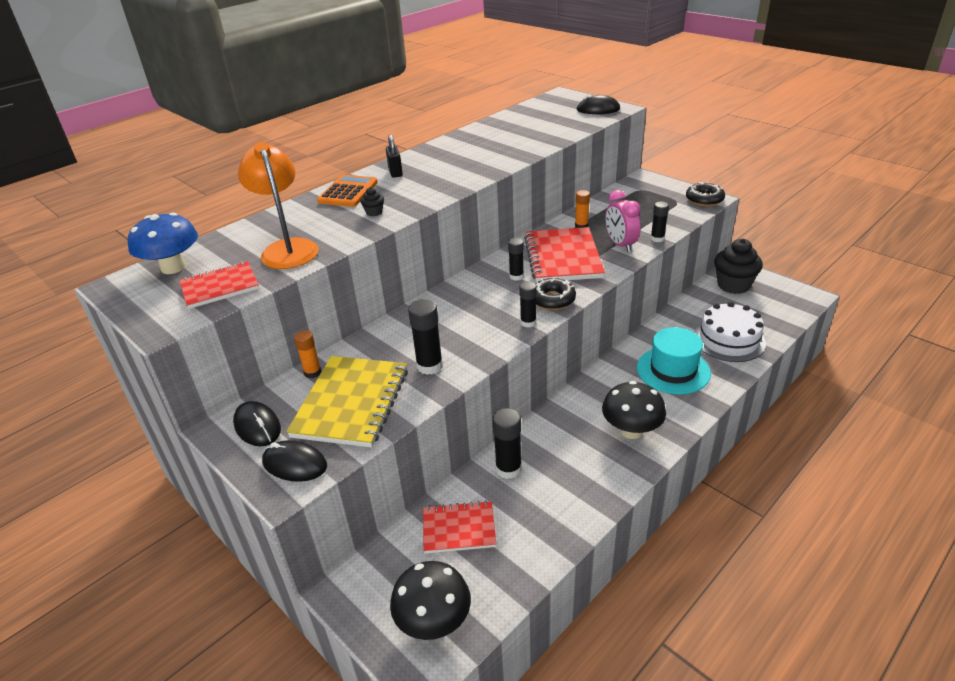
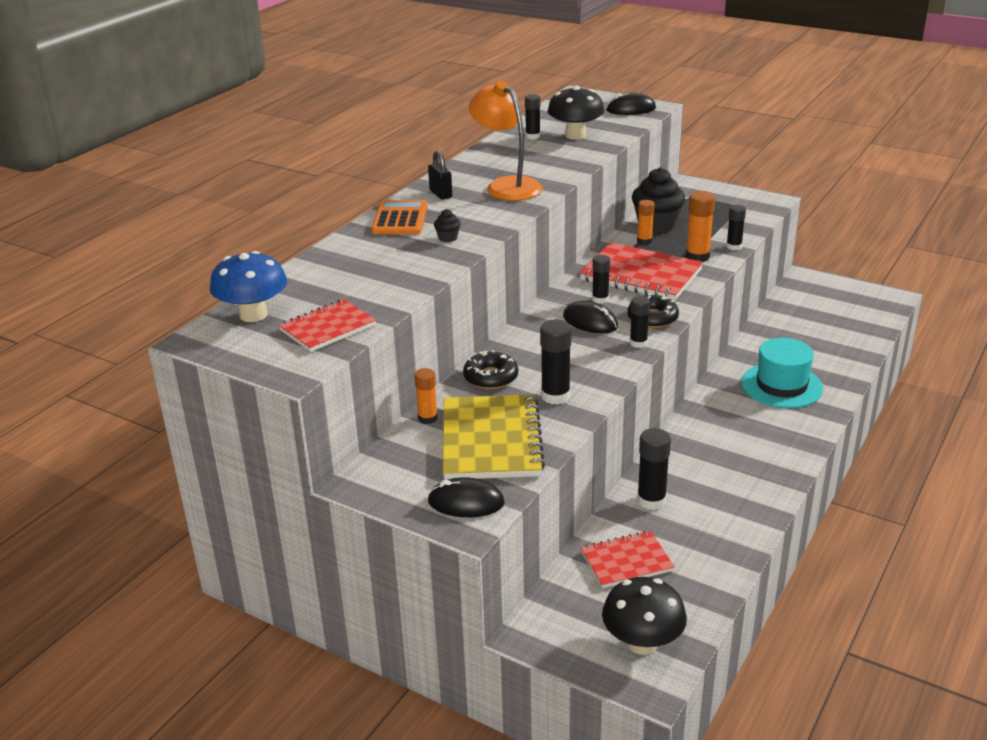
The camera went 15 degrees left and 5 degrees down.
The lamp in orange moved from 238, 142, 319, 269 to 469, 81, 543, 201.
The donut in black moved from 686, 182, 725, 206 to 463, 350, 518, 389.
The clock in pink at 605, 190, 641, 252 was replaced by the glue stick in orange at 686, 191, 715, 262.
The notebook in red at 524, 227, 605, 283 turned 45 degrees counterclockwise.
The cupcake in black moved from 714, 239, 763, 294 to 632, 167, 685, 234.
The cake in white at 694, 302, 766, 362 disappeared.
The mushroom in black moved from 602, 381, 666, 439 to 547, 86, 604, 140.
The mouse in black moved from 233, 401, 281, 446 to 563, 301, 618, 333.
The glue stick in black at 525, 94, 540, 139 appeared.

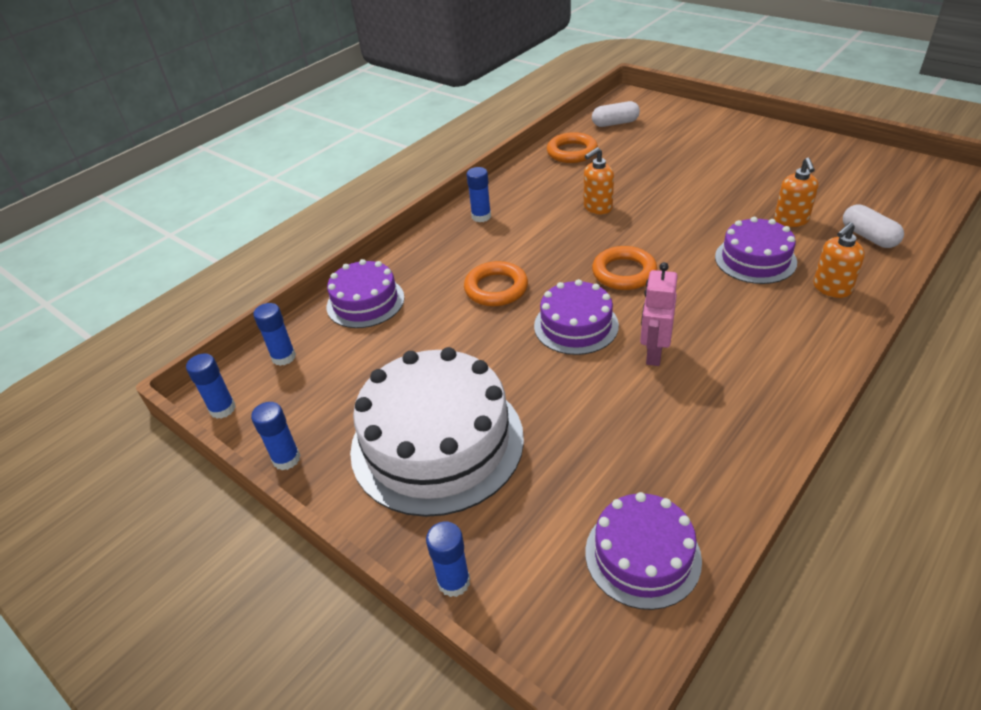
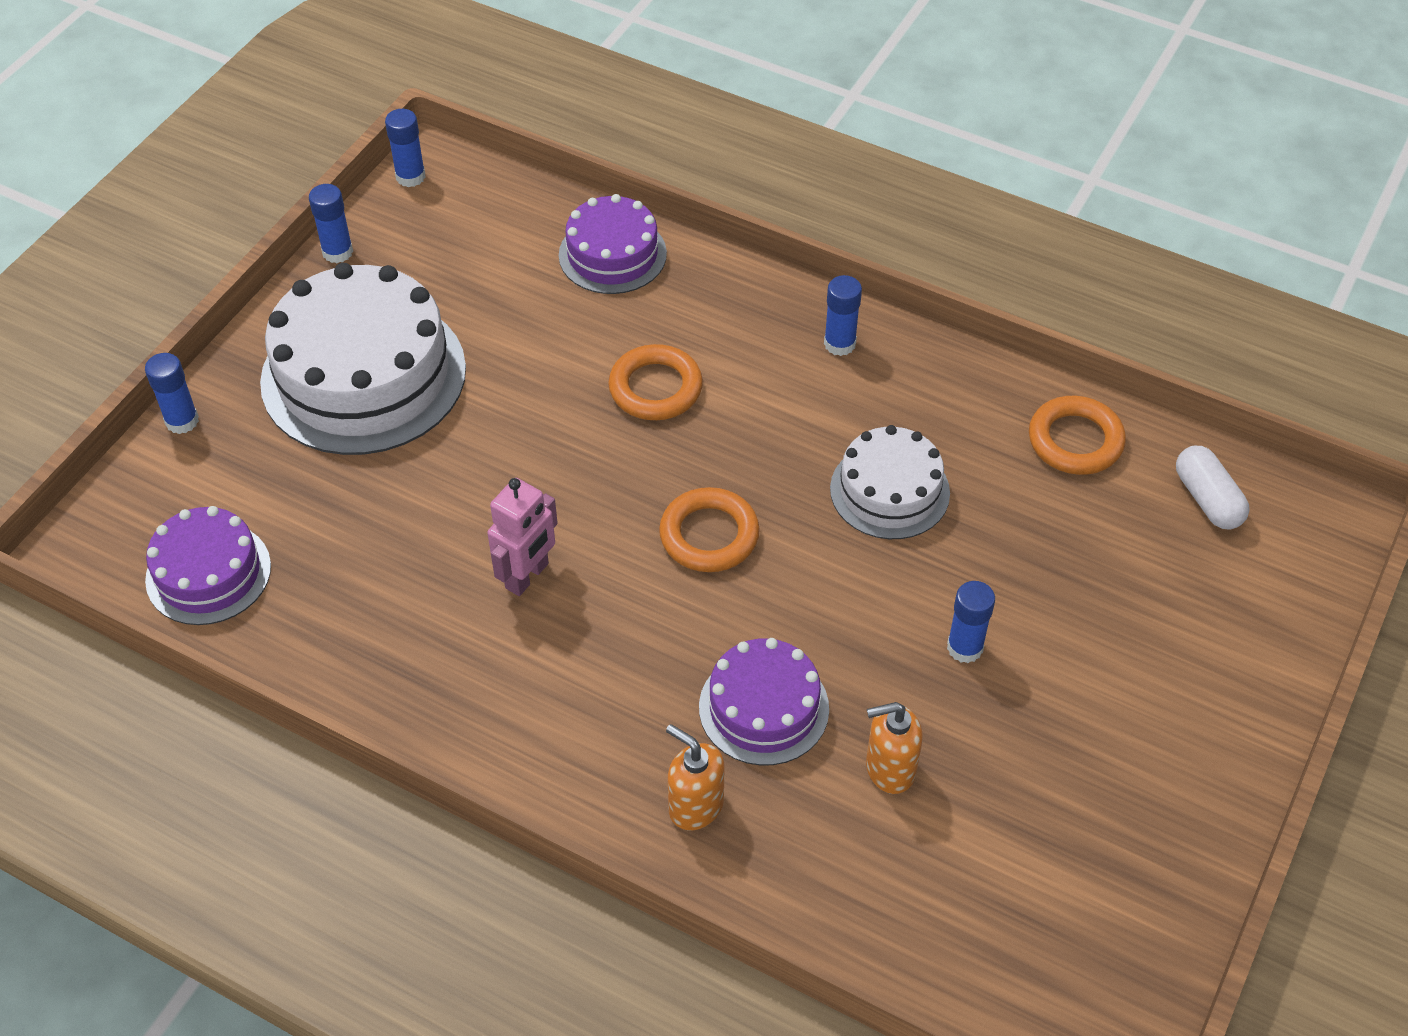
The camera went 75 degrees right and 10 degrees up.
The soap dispenser in orange at 583, 147, 614, 214 was replaced by the cake in white at 830, 425, 950, 539.
The capsule in white at 843, 204, 904, 248 disappeared.
The robot in pink at 640, 262, 678, 366 turned 120 degrees clockwise.
The cake in purple at 534, 279, 619, 355 disappeared.
The glue stick in blue moved from 253, 303, 296, 366 to 947, 581, 995, 663.

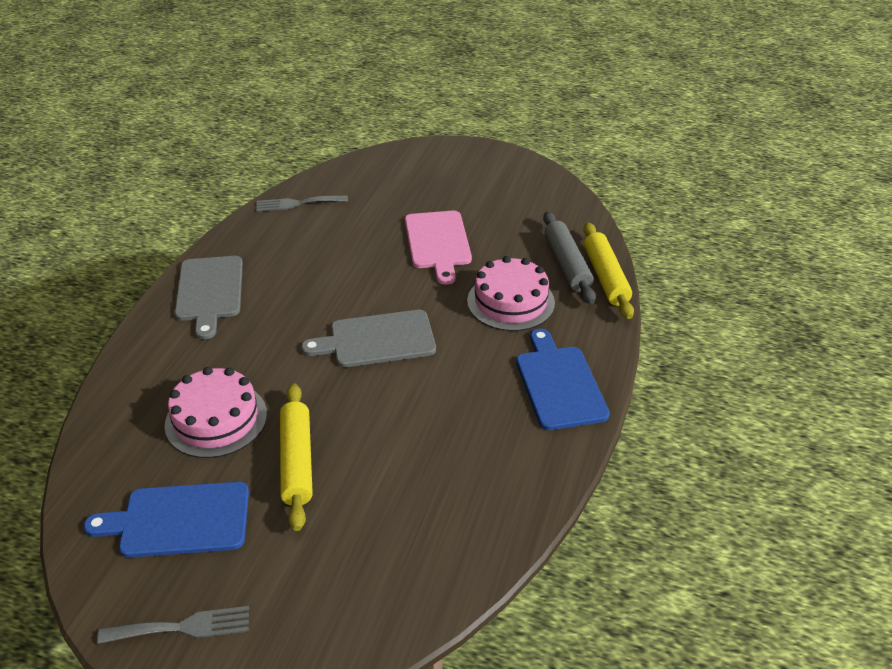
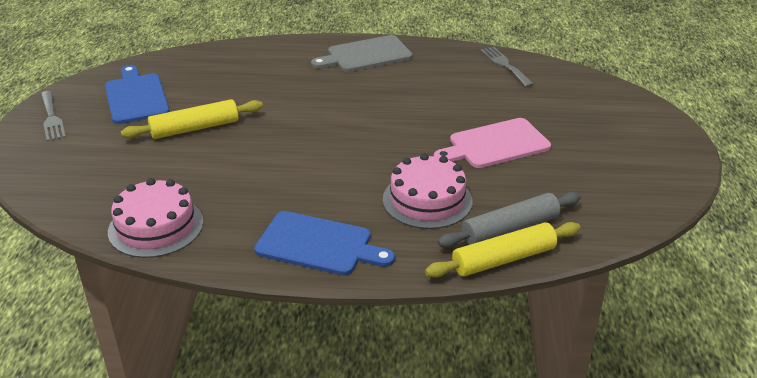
The camera went 75 degrees right and 5 degrees down.
The cutting board in grey at 301, 310, 436, 367 disappeared.
The cutting board in blue at 516, 329, 610, 430 turned 45 degrees clockwise.
The cake in pink moved from 165, 367, 267, 458 to 108, 178, 203, 258.

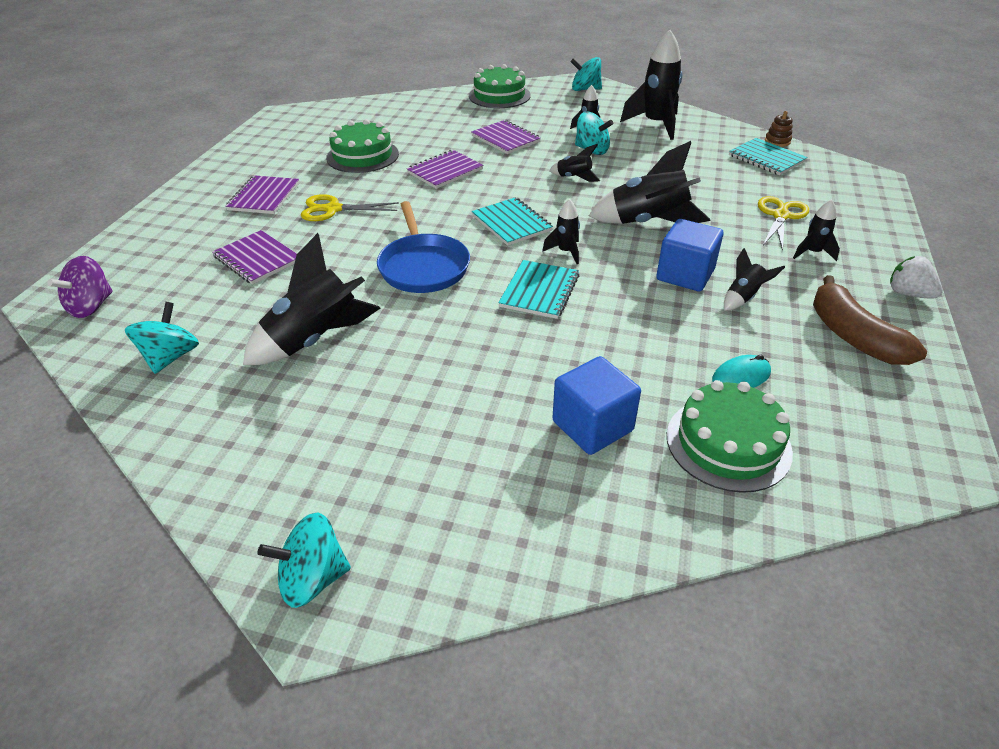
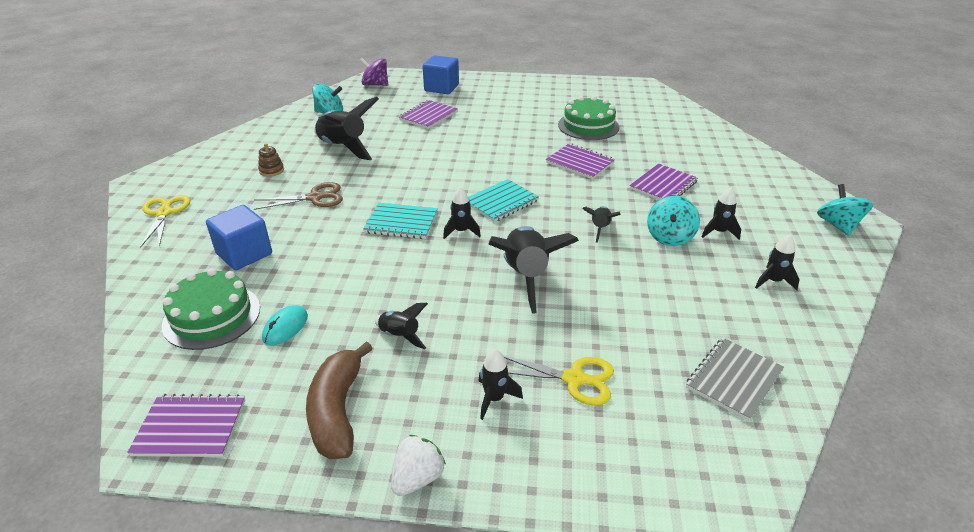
The camera went 80 degrees right and 5 degrees down.
The rocket in black at 620, 30, 682, 140 changed to 0.50 times the size.
The cake in green at 469, 64, 531, 108 disappeared.
The stacking toy in brown moved from 765, 111, 793, 147 to 258, 143, 284, 177.
The notebook in turquoise at 729, 138, 808, 175 became the notebook in grey at 686, 338, 784, 421.
The notebook in purple moved from 225, 175, 299, 214 to 127, 394, 246, 457.
The scissors in yellow moved from 301, 194, 399, 221 to 140, 195, 190, 248.
The pan in blue at 377, 201, 470, 293 disappeared.
The cube in blue moved from 656, 219, 723, 291 to 423, 55, 459, 94.
The banana in brown at 813, 275, 927, 365 turned 60 degrees counterclockwise.
The mouse in turquoise at 712, 355, 771, 388 turned 60 degrees clockwise.
The spinning top in turquoise at 258, 513, 351, 608 disappeared.
The scissors in brown at 254, 182, 343, 210 appeared.

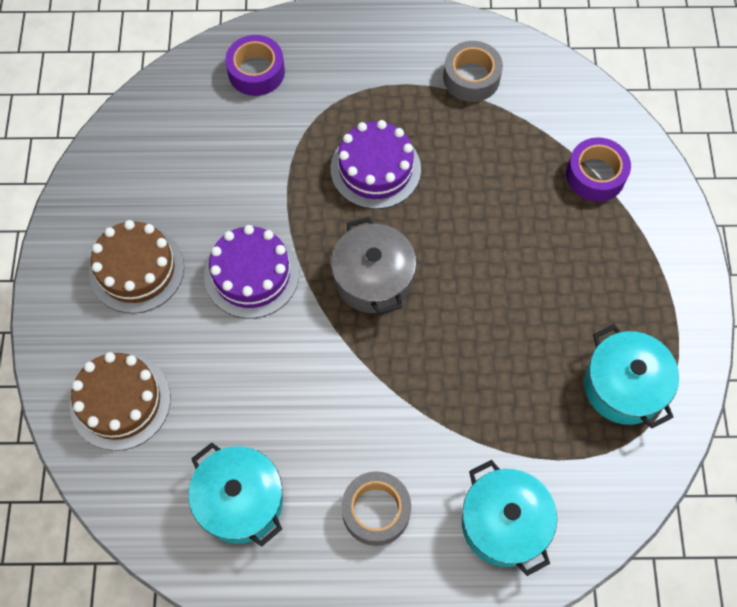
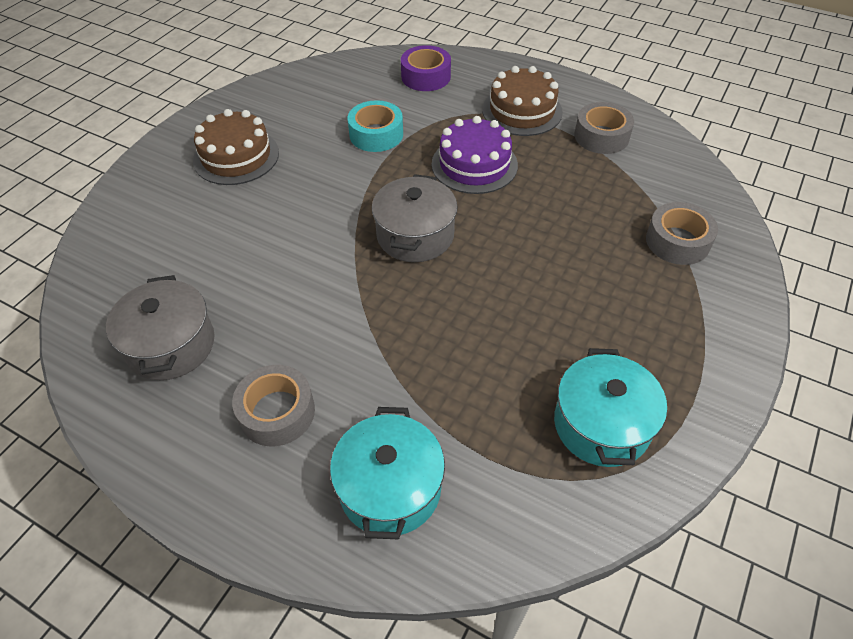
The camera went 30 degrees right and 15 degrees down.
The tape in purple at 566, 137, 631, 202 became the tape in grey at 646, 202, 718, 265.
The cake in purple at 204, 225, 299, 319 disappeared.
The cake in brown moved from 70, 352, 171, 451 to 482, 66, 563, 136.
The pot in turquoise at 188, 443, 283, 547 became the pot in grey at 106, 275, 215, 380.
The tape in turquoise at 348, 100, 403, 152 appeared.

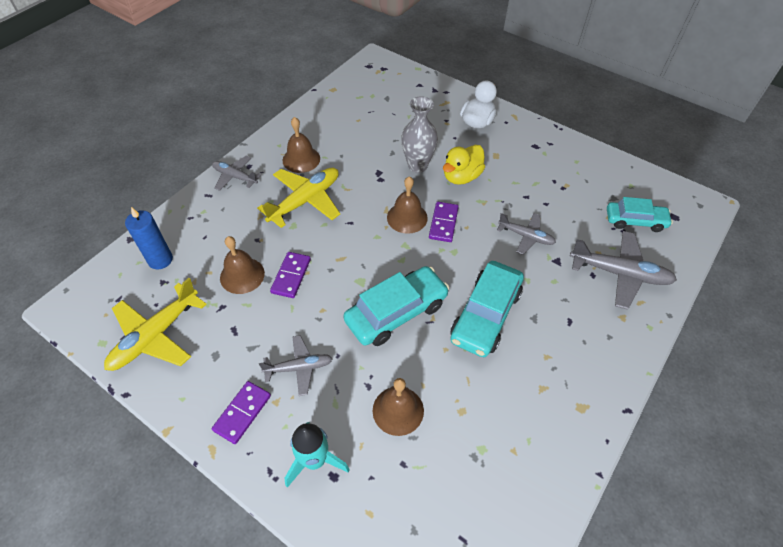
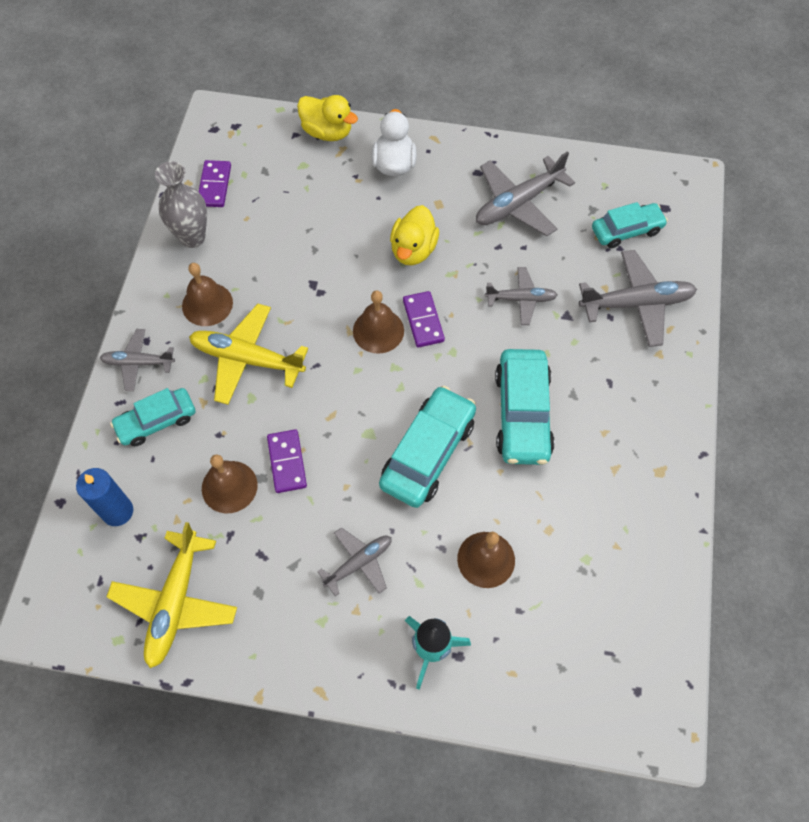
The camera went 25 degrees left and 10 degrees up.
The vase in grey moved from 401, 96, 438, 173 to 155, 161, 207, 248.
The plane in yellow at 257, 168, 340, 228 turned 90 degrees counterclockwise.
The domino in purple moved from 212, 381, 271, 444 to 199, 160, 231, 207.
The duck in yellow at 297, 95, 358, 141 appeared.
The plane in grey at 476, 151, 575, 236 appeared.
The car in turquoise at 110, 388, 196, 446 appeared.

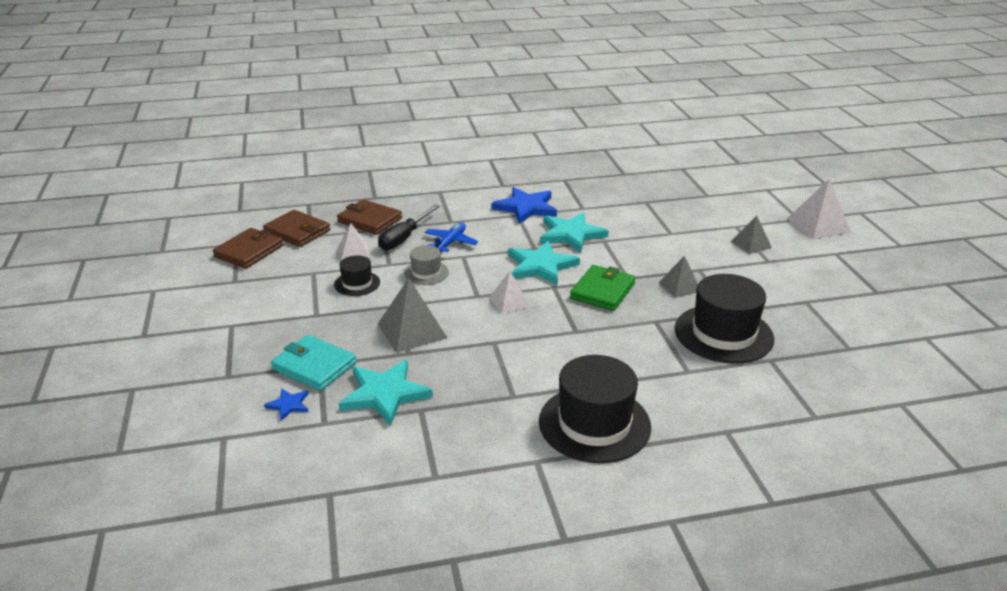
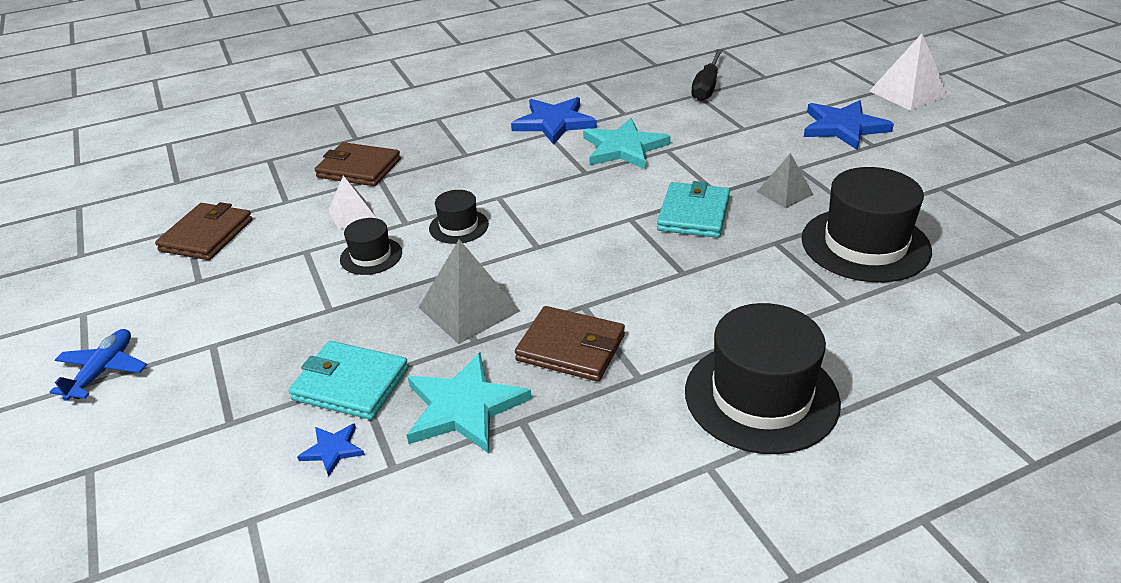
The camera went 10 degrees left and 5 degrees up.
The screwdriver in black moved from 378, 205, 440, 250 to 691, 49, 723, 101.
The wallet in brown moved from 263, 210, 330, 247 to 515, 306, 625, 381.
The pyramid in grey at 731, 215, 772, 254 was replaced by the star in blue at 804, 100, 894, 150.
The plane in blue moved from 424, 222, 478, 253 to 50, 329, 147, 401.
The star in turquoise at 508, 240, 580, 286 disappeared.
The hat in grey at 404, 245, 449, 285 became the hat in black at 429, 190, 489, 244.
The wallet in green at 570, 265, 636, 311 became the wallet in turquoise at 657, 181, 730, 238.
The pyramid in white at 489, 271, 531, 314 disappeared.

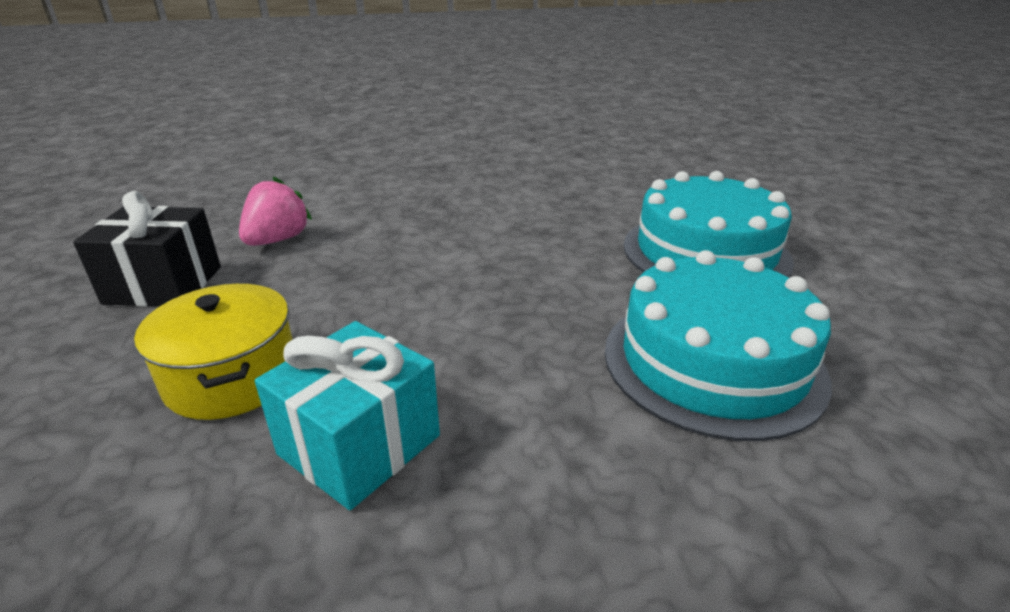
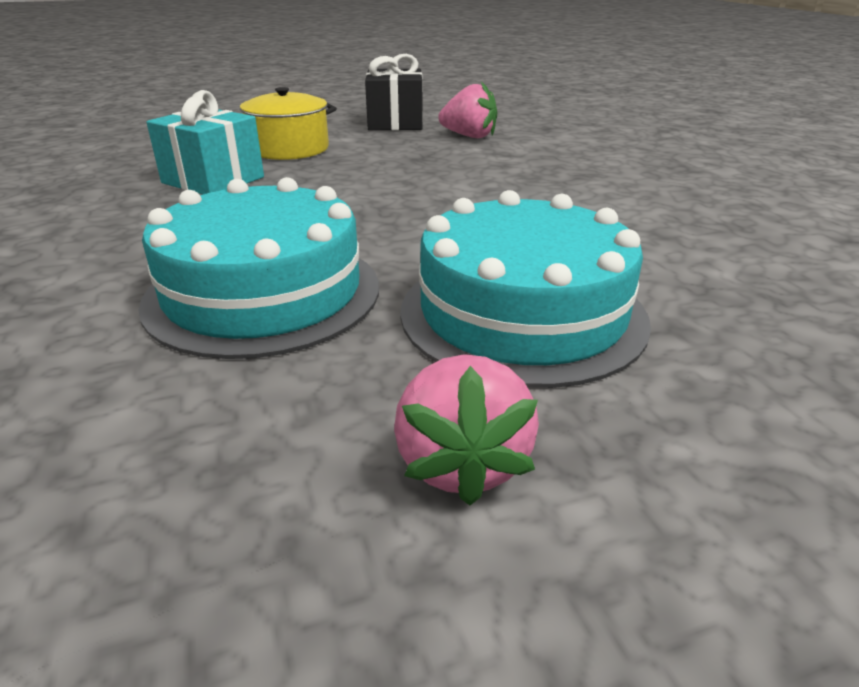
The camera went 85 degrees right and 0 degrees up.
The strawberry in pink at 394, 354, 539, 505 appeared.

